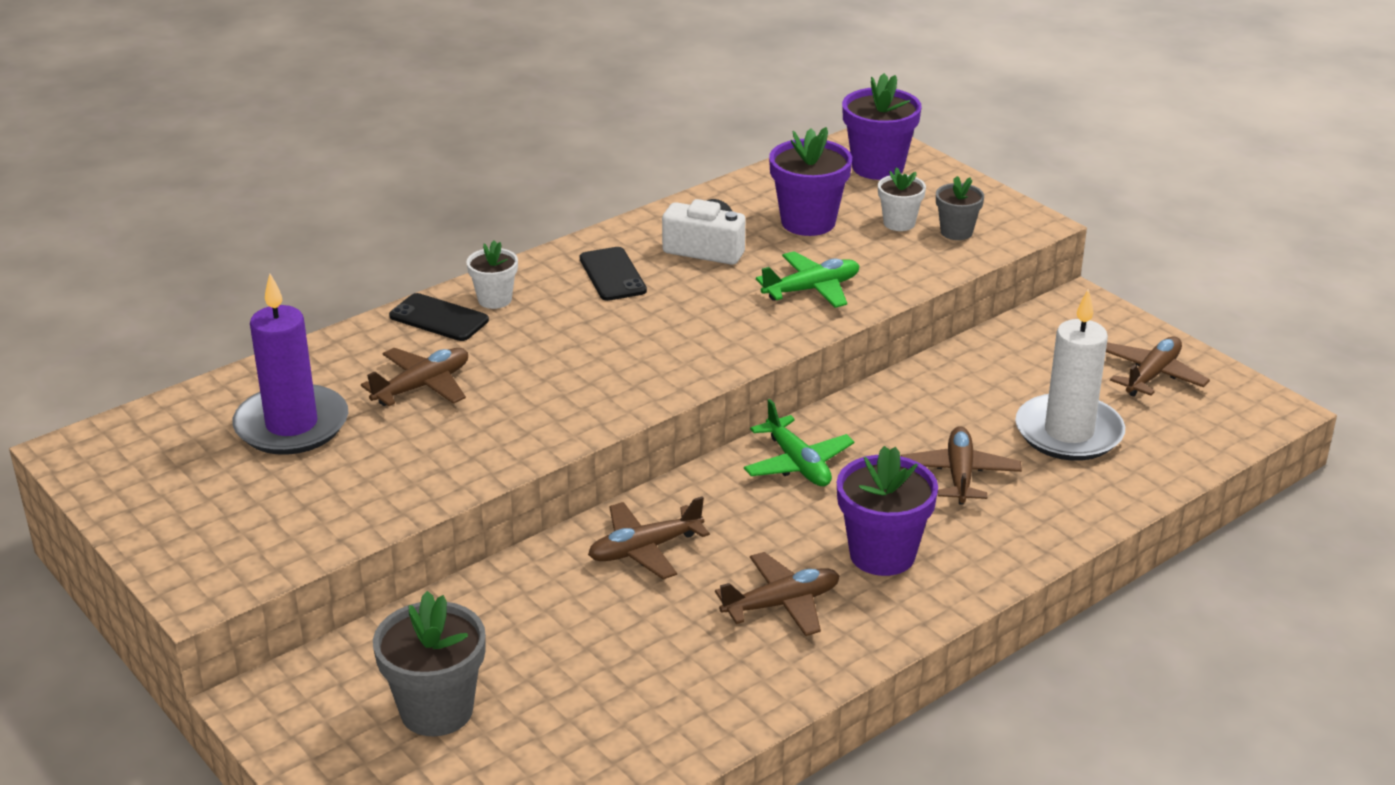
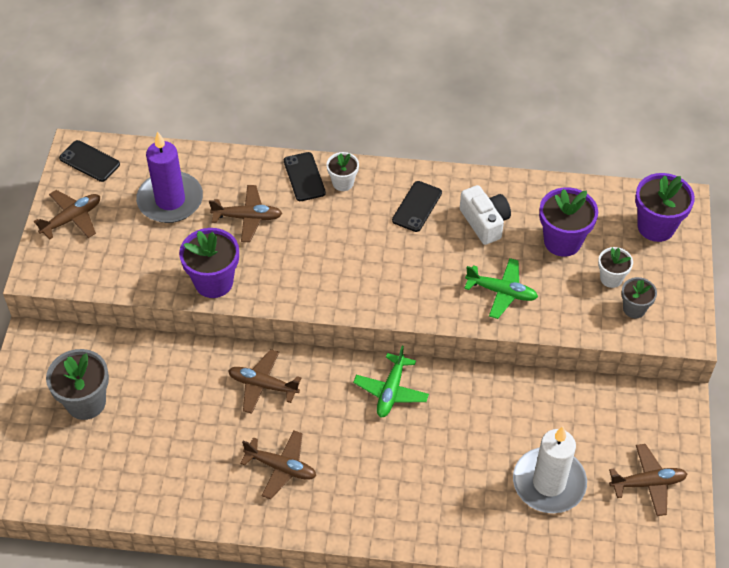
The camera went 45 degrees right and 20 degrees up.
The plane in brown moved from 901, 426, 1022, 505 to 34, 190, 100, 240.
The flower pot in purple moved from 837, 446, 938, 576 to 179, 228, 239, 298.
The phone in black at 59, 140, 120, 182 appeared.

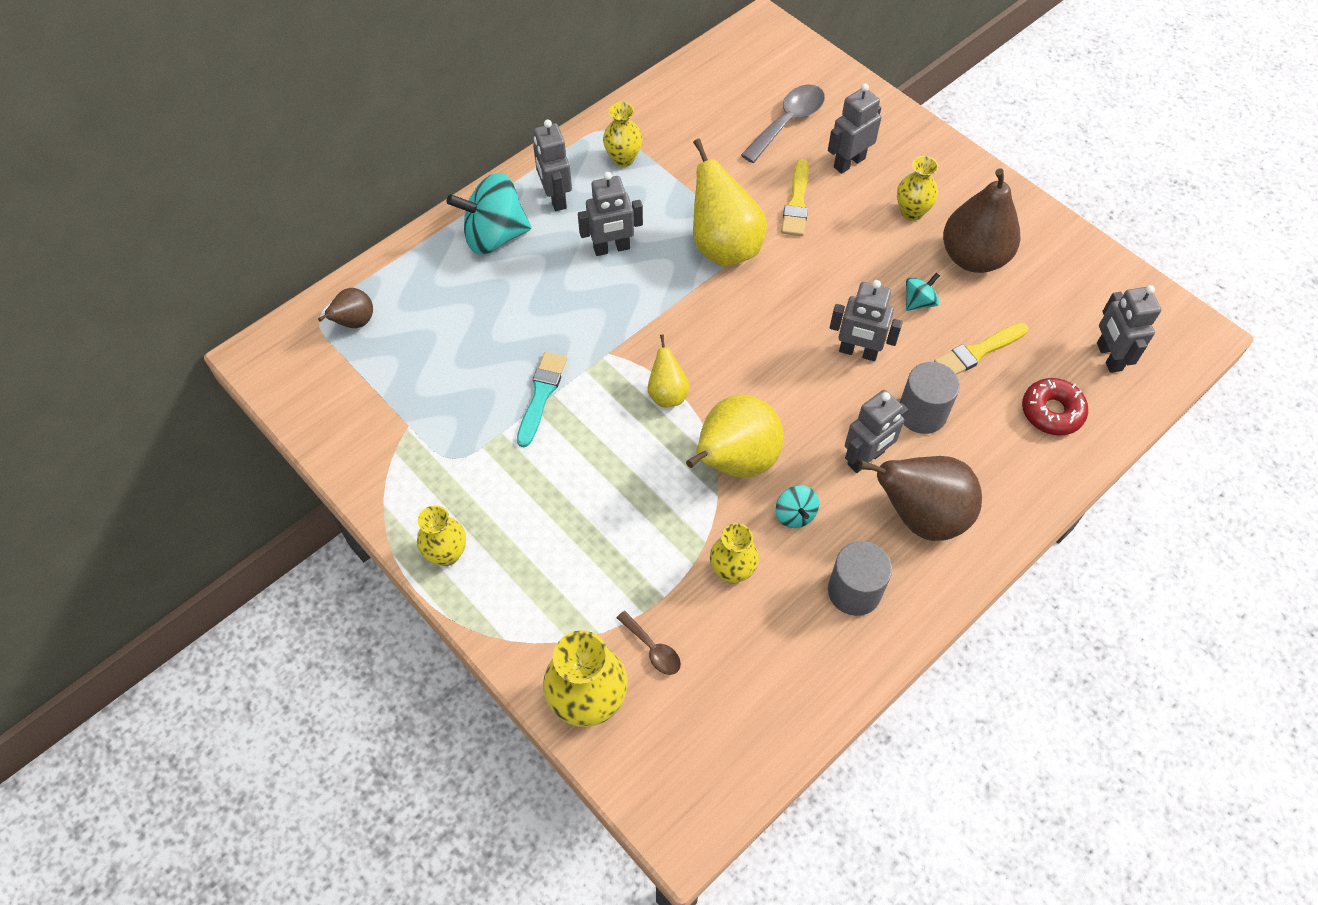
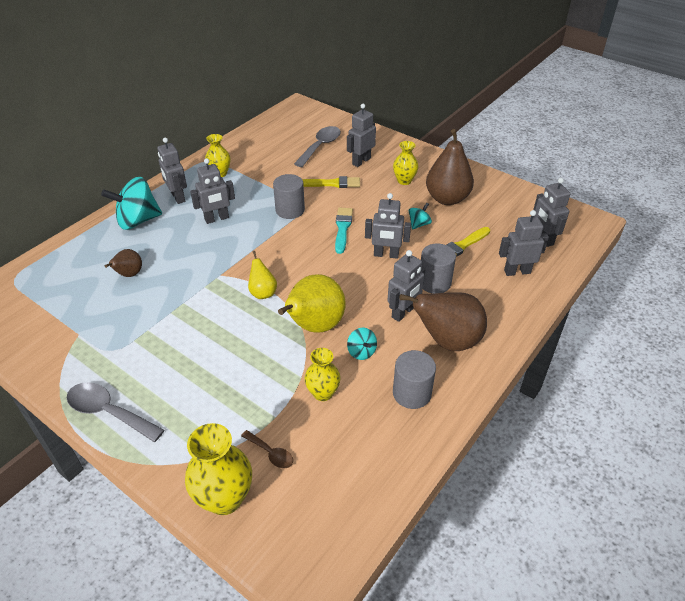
The camera went 10 degrees left and 15 degrees down.
The pear in yellow at 693, 139, 767, 267 was replaced by the cylinder in grey at 273, 174, 305, 219.
The brush in yellow at 781, 159, 809, 236 turned 90 degrees counterclockwise.
The pear in brown moved from 318, 288, 373, 328 to 105, 249, 142, 277.
The brush in turquoise moved from 517, 352, 567, 447 to 335, 208, 353, 254.
The donut in red at 1022, 378, 1088, 435 was replaced by the robot in grey at 499, 210, 549, 276.
The vase in yellow at 417, 505, 466, 566 was replaced by the spoon in grey at 67, 382, 164, 442.

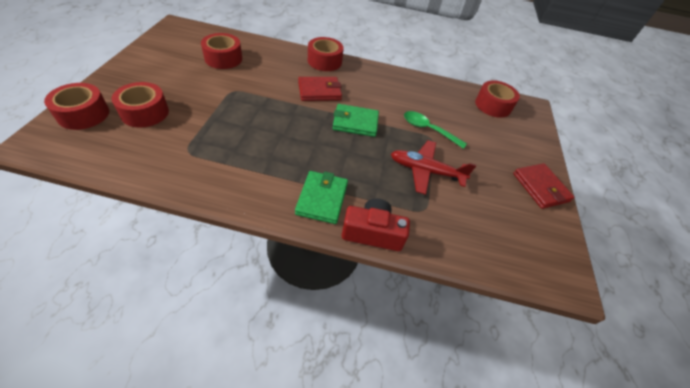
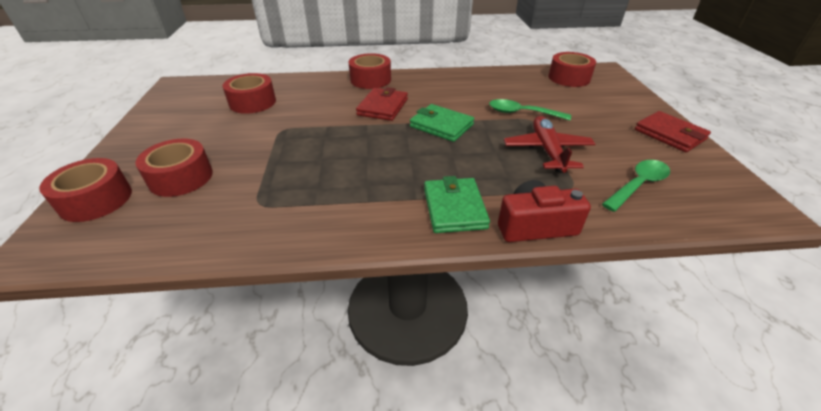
The camera went 10 degrees left and 10 degrees down.
The wallet in red at 298, 77, 342, 101 turned 45 degrees counterclockwise.
The wallet in green at 333, 104, 379, 137 turned 45 degrees clockwise.
The plane in red at 391, 140, 476, 195 turned 90 degrees clockwise.
The spoon in green at 602, 160, 670, 212 appeared.

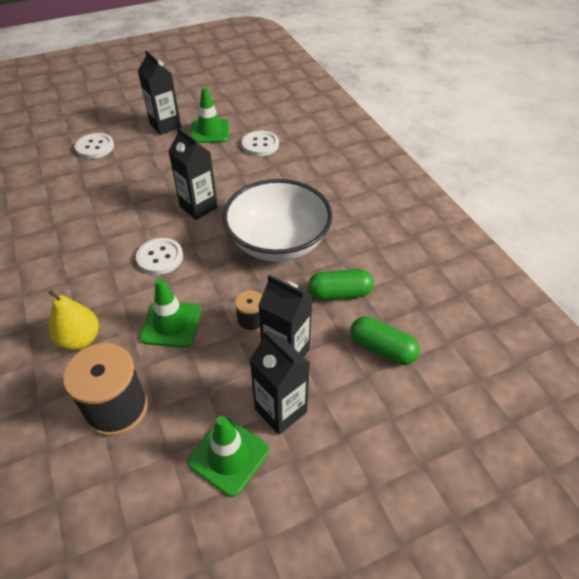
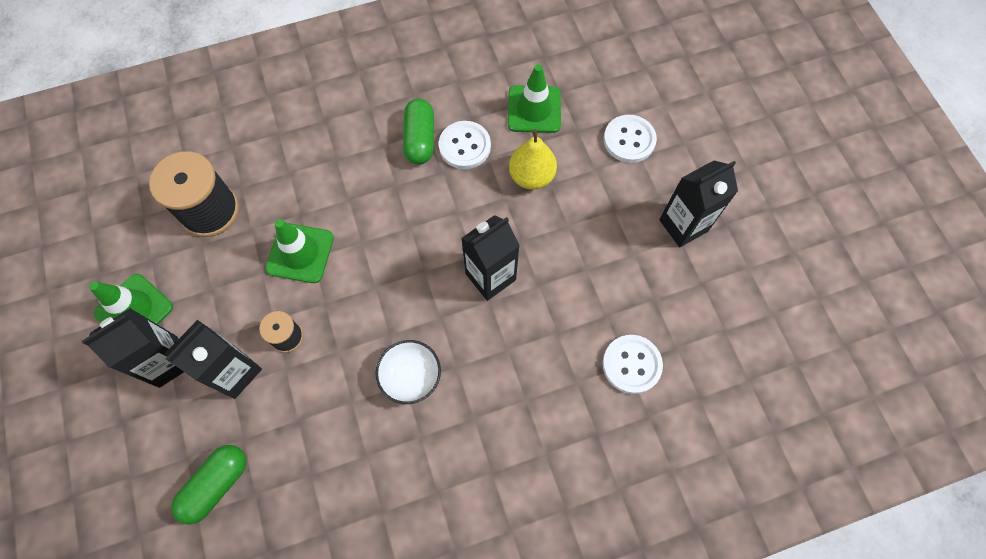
The camera went 95 degrees right and 20 degrees up.
The traffic cone in green moved from 191, 87, 229, 143 to 508, 64, 561, 133.
The bowl in white at 223, 179, 332, 262 changed to 0.46 times the size.
The button in white moved from 136, 238, 183, 275 to 439, 121, 491, 169.
The capsule in green moved from 308, 269, 374, 300 to 403, 98, 434, 165.
The pear in yellow moved from 48, 290, 99, 350 to 509, 129, 557, 190.

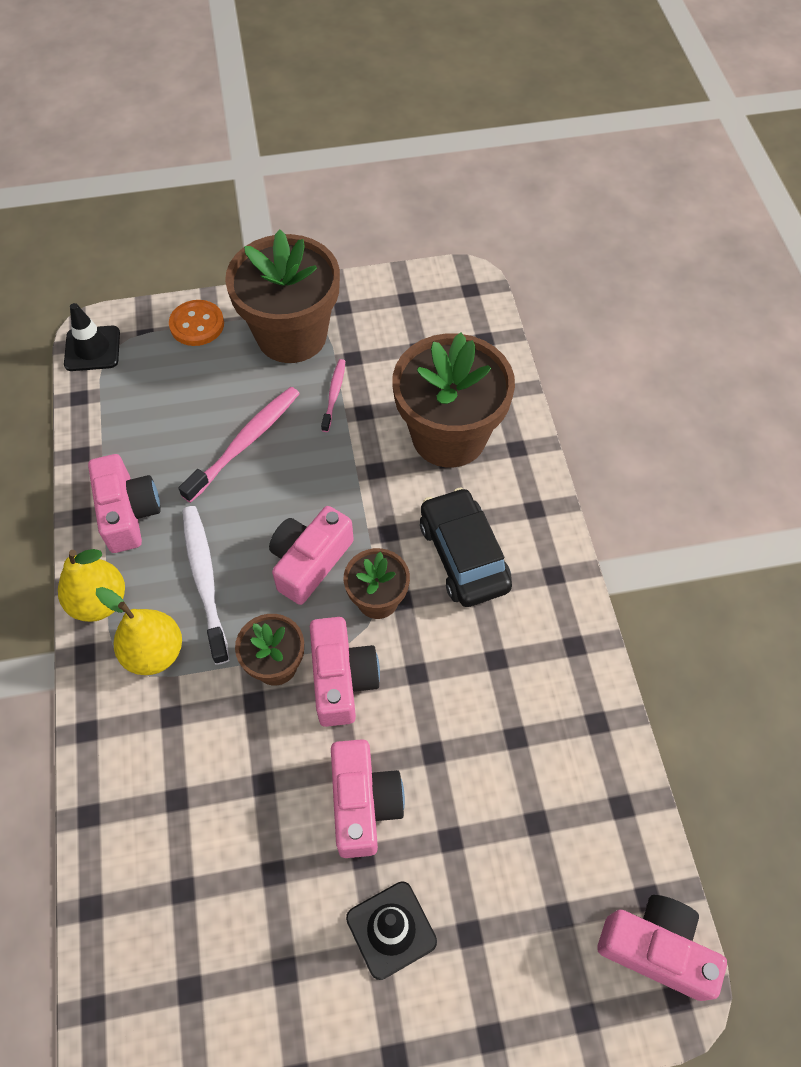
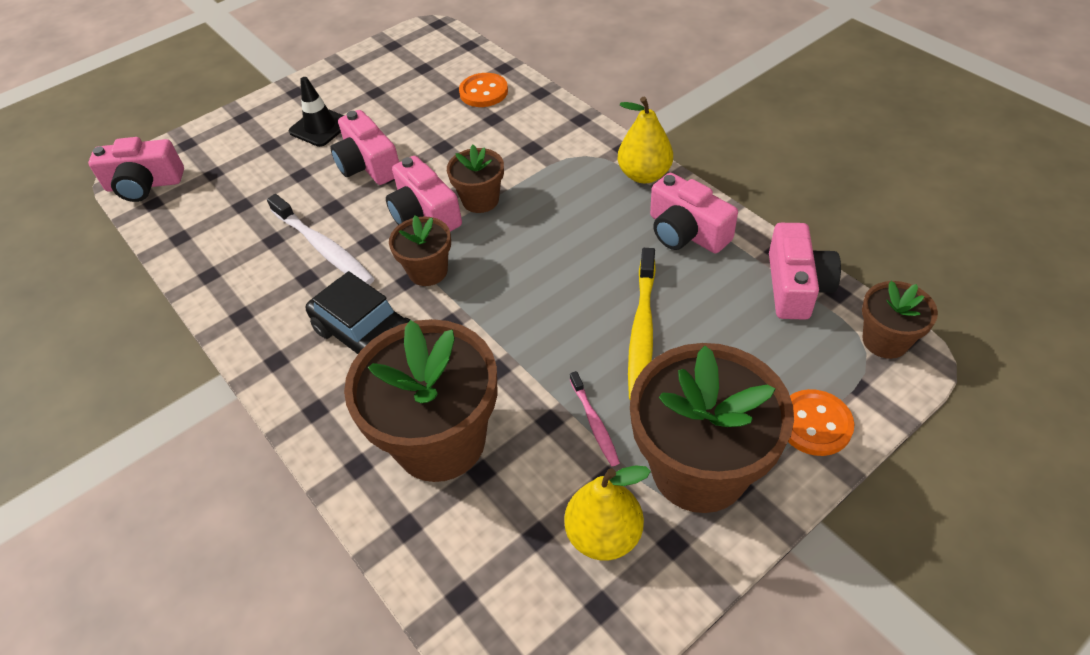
The camera went 155 degrees right and 10 degrees down.
The traffic cone in black at 64, 303, 120, 371 was replaced by the flower pot in brown at 862, 281, 938, 359.
The toothbrush in pink at 178, 387, 300, 503 became the toothbrush in yellow at 628, 248, 656, 400.
The toothbrush in white moved from 182, 506, 229, 665 to 267, 194, 375, 285.
The camera in pink moved from 269, 506, 354, 605 to 769, 223, 841, 320.
The pear in yellow moved from 96, 587, 182, 675 to 564, 465, 651, 561.
The button in orange at 459, 73, 508, 107 appeared.

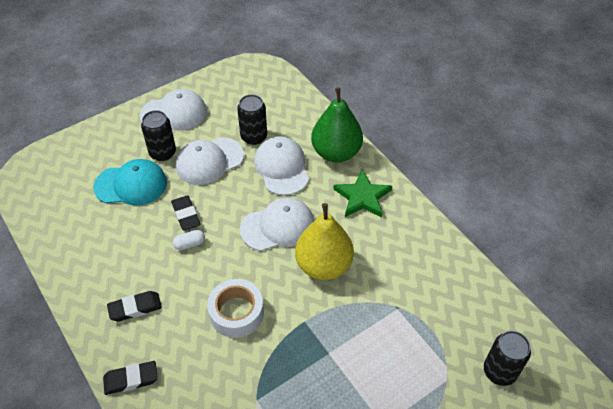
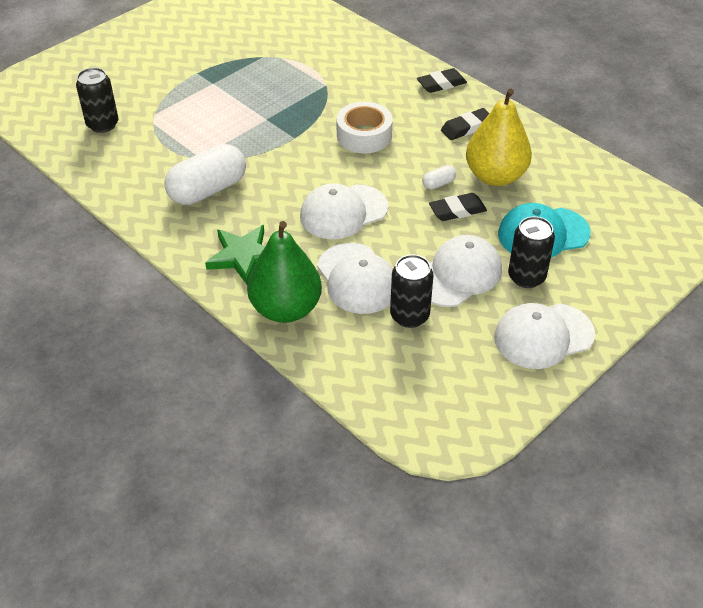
The camera went 170 degrees right and 5 degrees down.
The eraser in black at 171, 195, 200, 231 turned 75 degrees counterclockwise.
The pear in yellow moved from 295, 203, 354, 280 to 466, 89, 532, 186.
The capsule in white at 164, 144, 246, 205 appeared.

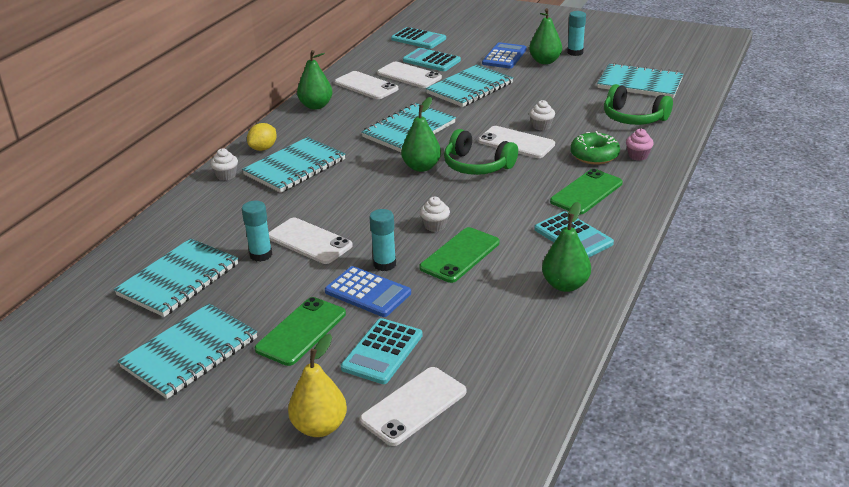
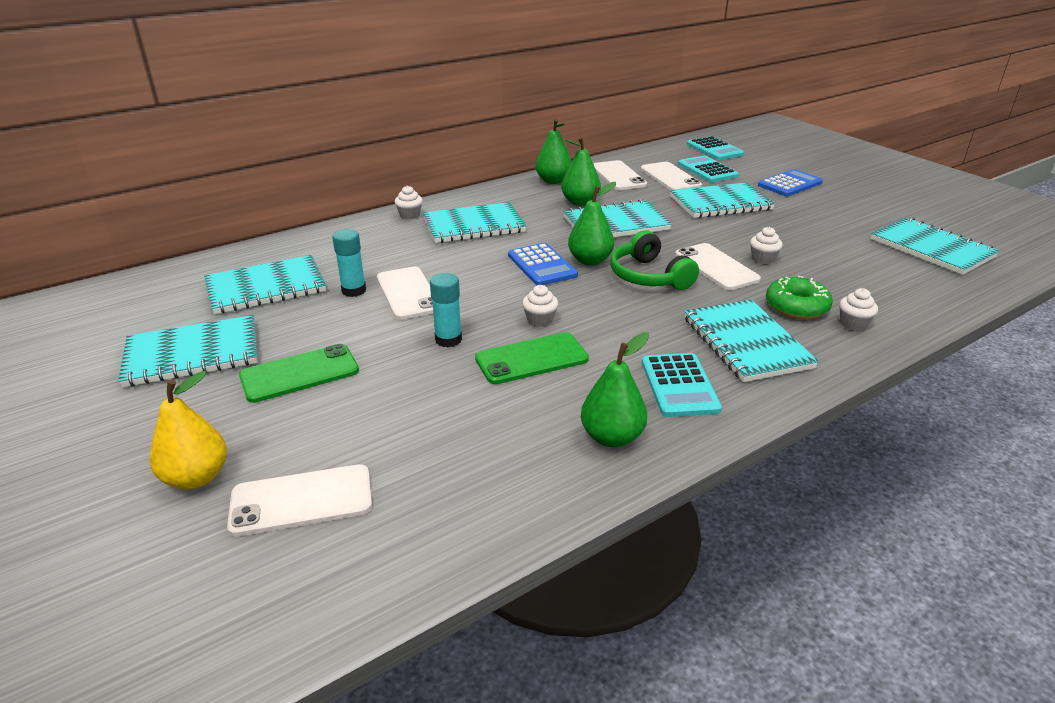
The camera went 30 degrees right and 0 degrees up.
The pear in green moved from 529, 8, 562, 64 to 561, 137, 601, 206.
The glue stick in turquoise at 567, 11, 586, 56 disappeared.
The headphones in green at 604, 84, 673, 125 disappeared.
The lemon in yellow at 247, 123, 277, 151 disappeared.
The cupcake in pink at 626, 129, 654, 161 became the cupcake in white at 839, 288, 878, 331.
The phone in green at 550, 169, 623, 215 was replaced by the notebook in turquoise at 684, 300, 819, 382.
The calculator in blue moved from 325, 266, 411, 317 to 508, 243, 578, 285.
The calculator in turquoise at 341, 318, 423, 384 disappeared.

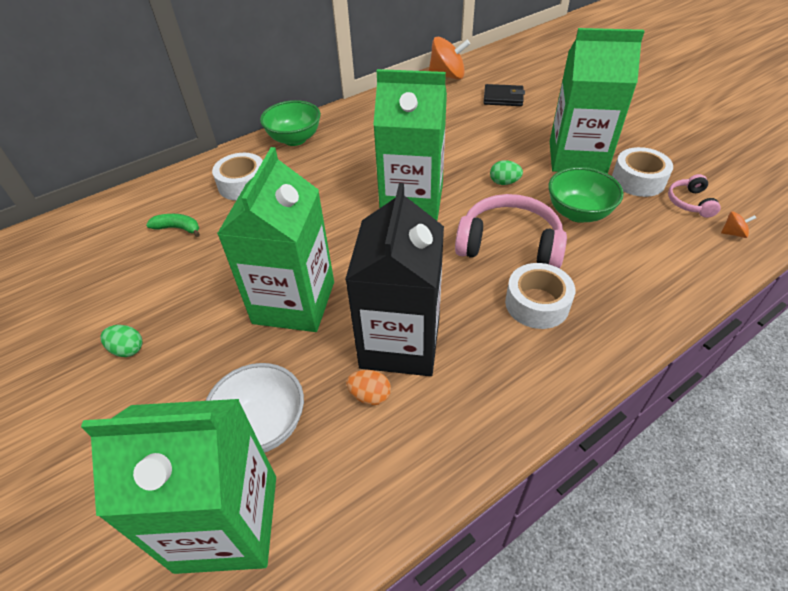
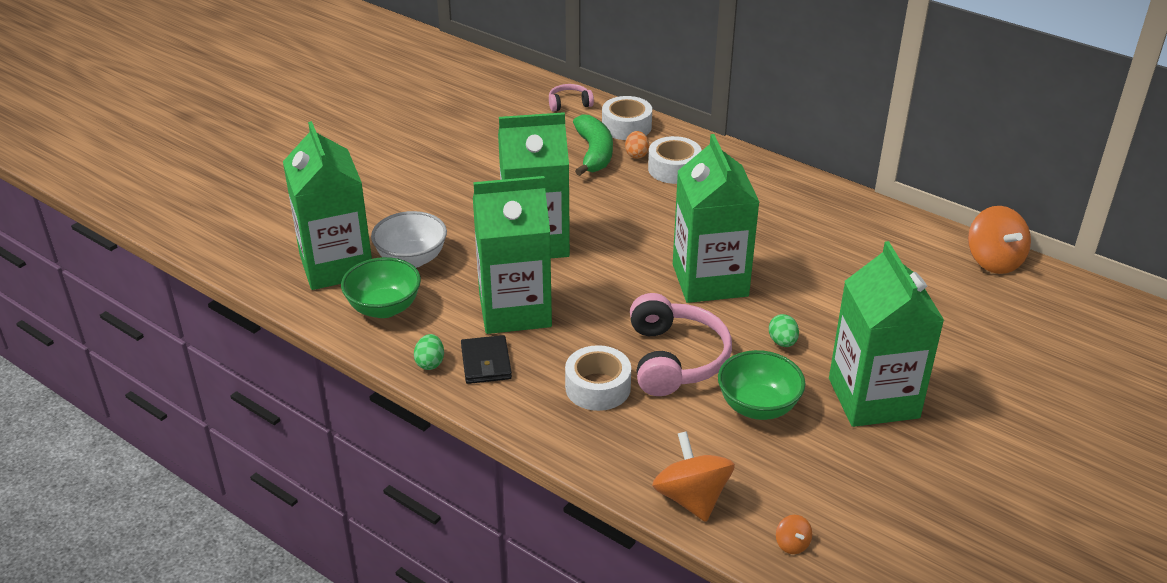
The camera went 70 degrees right and 10 degrees down.
The wallet in black moved from 483, 84, 525, 106 to 461, 335, 512, 384.
The bowl in green moved from 260, 100, 321, 146 to 341, 257, 421, 318.
The tape in white moved from 612, 147, 673, 197 to 602, 96, 652, 140.
The headphones in pink moved from 668, 174, 721, 218 to 549, 84, 594, 112.
The carton in black at 345, 183, 444, 376 became the carton in green at 473, 176, 552, 334.
The banana in green at 146, 214, 200, 237 changed to 1.77 times the size.
The egg in green moved from 100, 325, 143, 357 to 414, 334, 444, 370.
The egg in orange moved from 346, 370, 391, 405 to 625, 131, 649, 159.
The spinning top in orange at 652, 431, 735, 522 appeared.

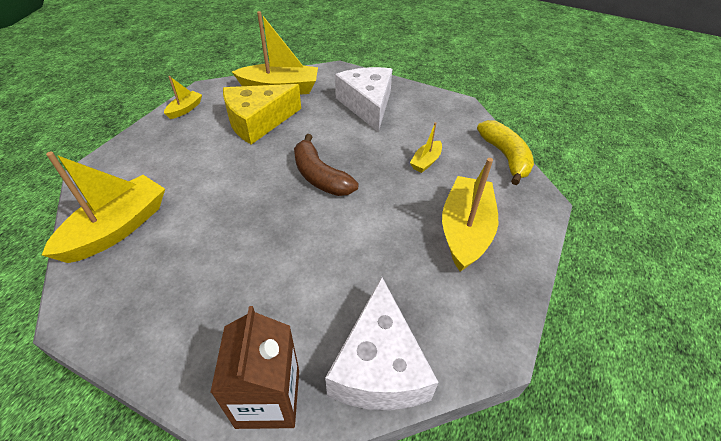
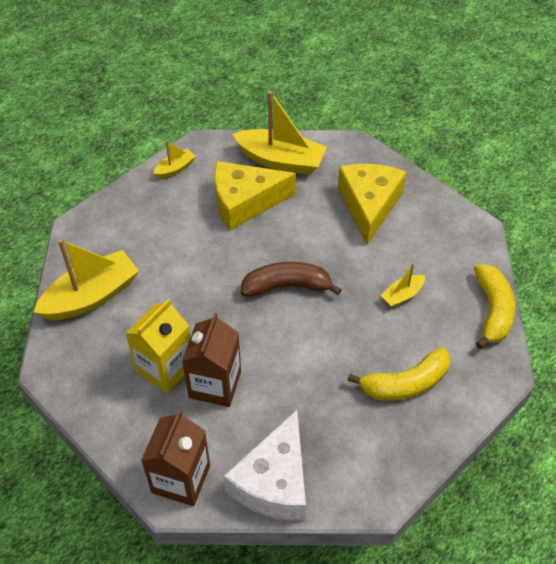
The camera went 20 degrees right and 5 degrees up.
The cheese in white at 335, 67, 392, 132 became the cheese in yellow at 338, 164, 407, 245.
The banana in brown at 294, 134, 359, 196 turned 105 degrees clockwise.
The boat in yellow at 442, 158, 498, 272 was replaced by the banana in yellow at 347, 347, 450, 401.
The carton in yellow at 125, 299, 191, 393 appeared.
The carton in brown at 182, 313, 241, 407 appeared.

